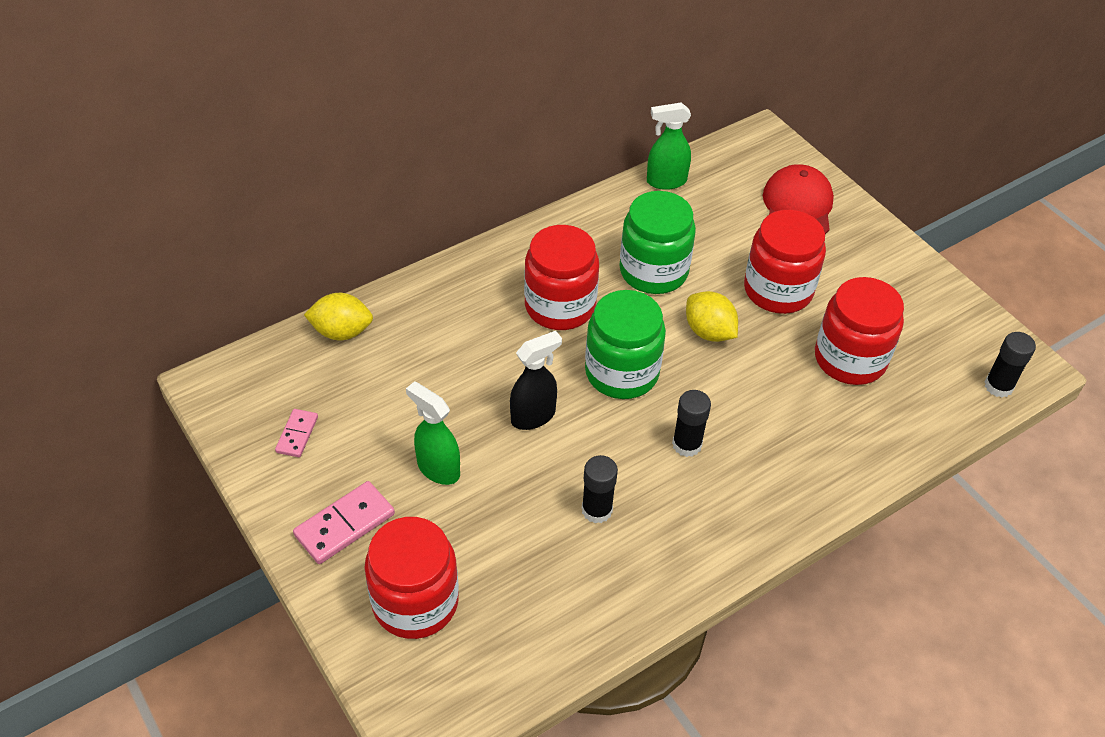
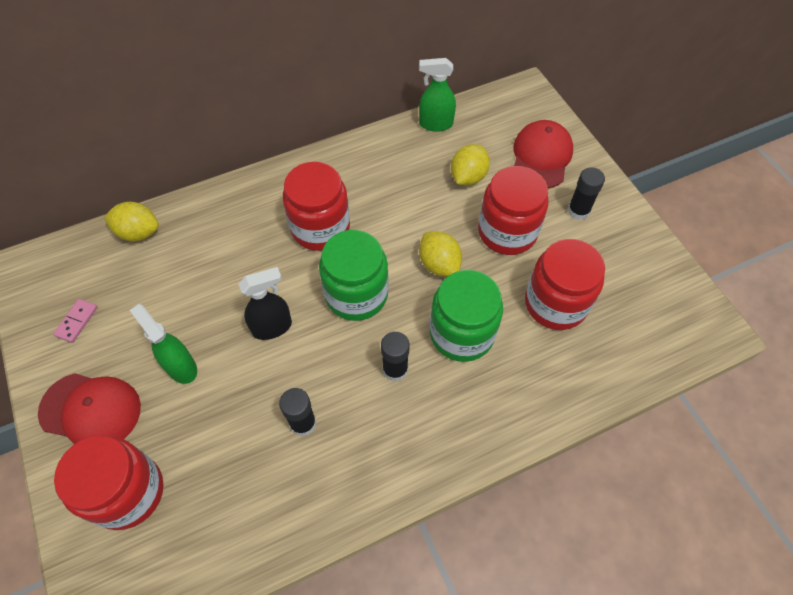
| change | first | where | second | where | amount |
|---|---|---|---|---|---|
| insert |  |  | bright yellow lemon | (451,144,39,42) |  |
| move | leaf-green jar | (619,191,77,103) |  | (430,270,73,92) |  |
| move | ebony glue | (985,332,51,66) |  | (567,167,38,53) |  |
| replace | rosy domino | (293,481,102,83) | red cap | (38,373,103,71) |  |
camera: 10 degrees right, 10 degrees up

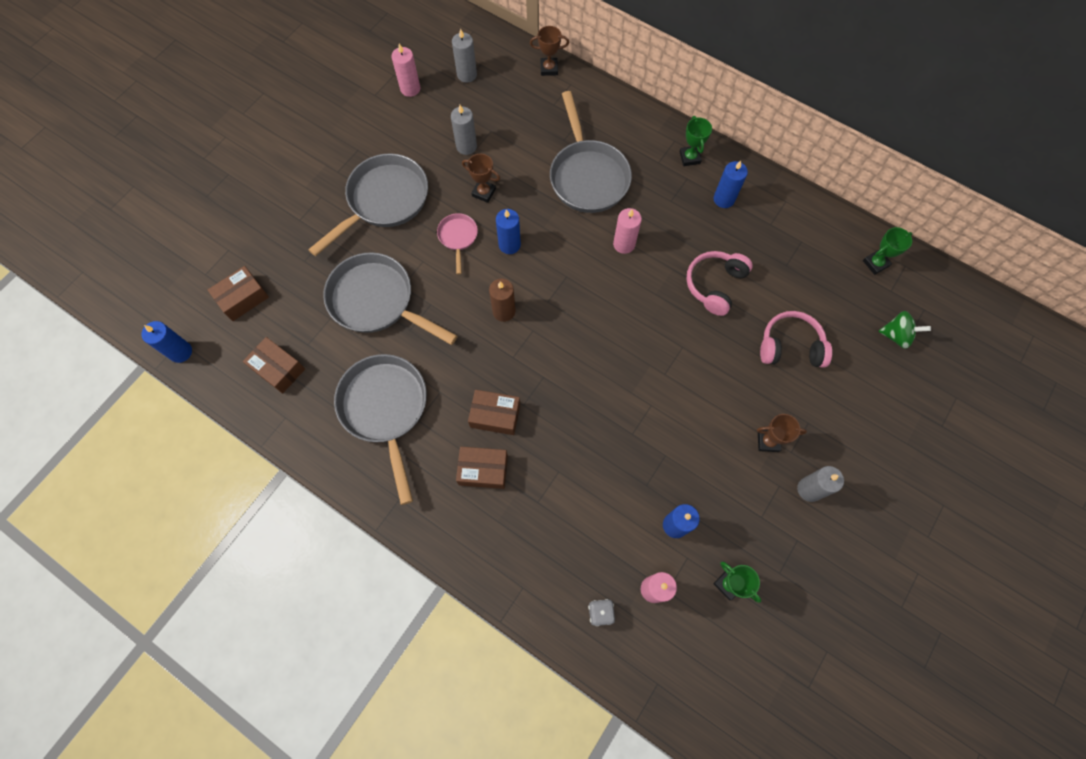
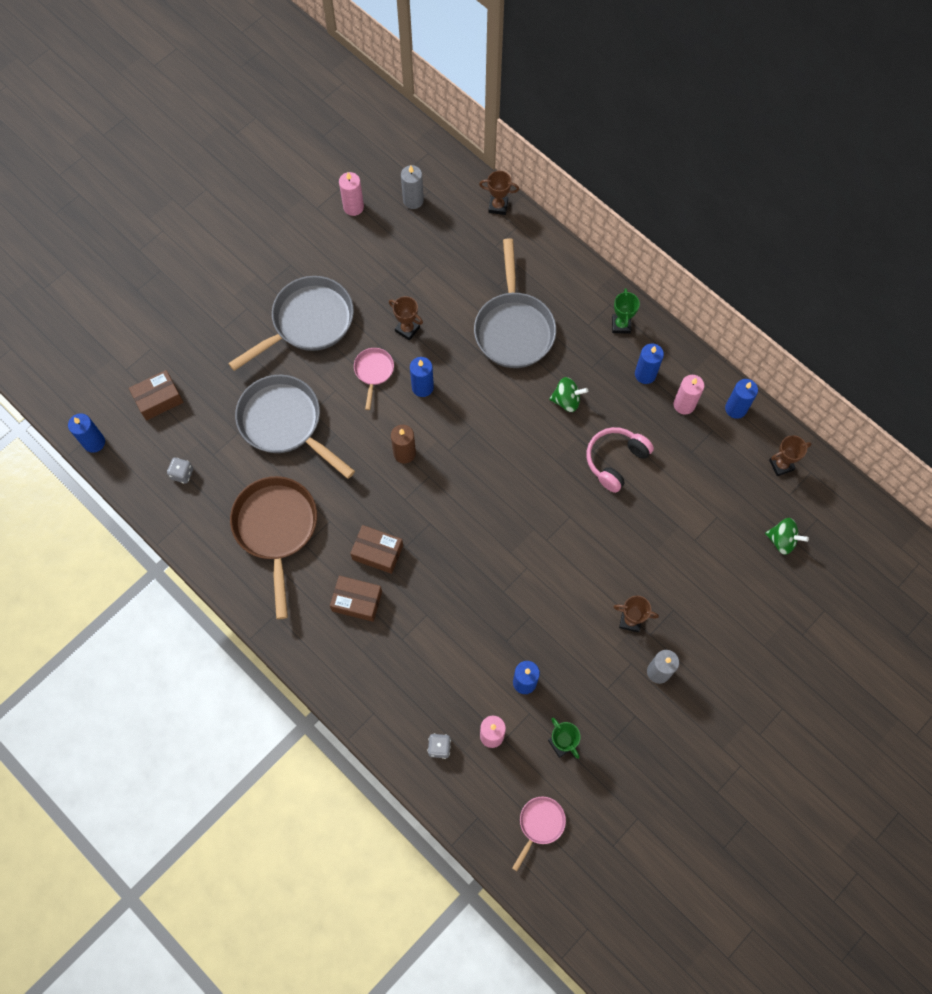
| change | first | where | second | where | amount |
|---|---|---|---|---|---|
| delete | gray candle | (451,105,26,50) |  |  |  |
| delete | rosy headset | (760,311,72,57) |  |  |  |
| insert |  |  | rosy pan | (512,797,54,74) |  |
| insert |  |  | leaf-green toy top | (549,377,39,35) |  |
| insert |  |  | royal blue candle | (725,379,33,40) |  |
| move | rosy candle | (613,208,29,46) |  | (674,375,30,39) |  |
| replace | brown parcel | (243,337,62,57) | gray die | (167,457,26,26) |  |
| recolor | gray pan | (334,354,93,151) | brown pan | (230,476,87,143) |  |
| recolor | leaf-green award cup | (863,227,49,48) | brown award cup | (769,435,43,41) |  |
camera: 10 degrees right, 0 degrees up

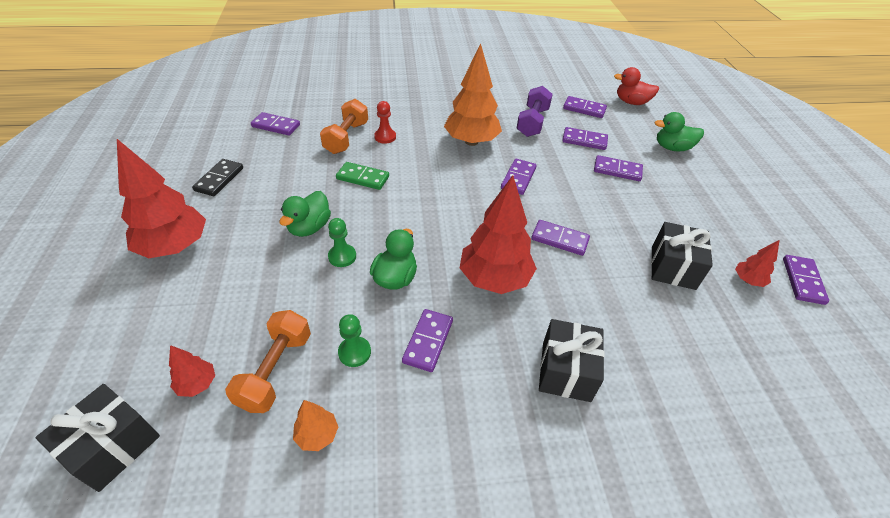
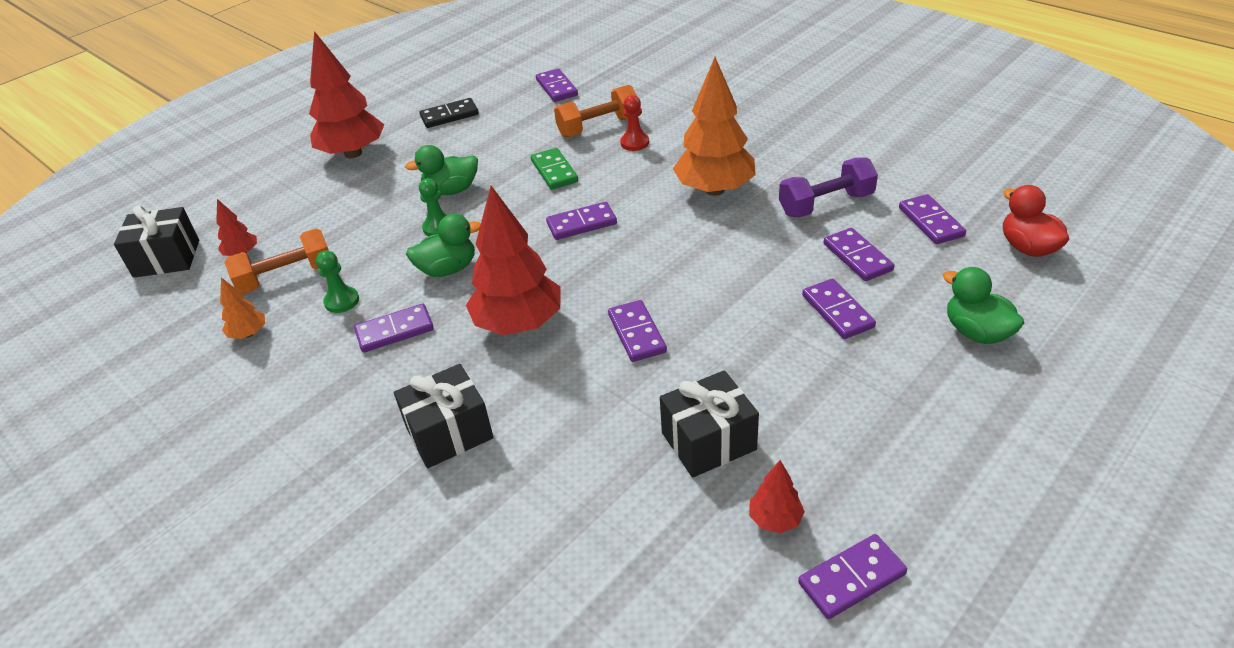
| change | first | where | second | where | amount |
|---|---|---|---|---|---|
| move | violet domino | (501,159,36,36) |  | (546,202,71,38) |  |
camera: 55 degrees right, 5 degrees down

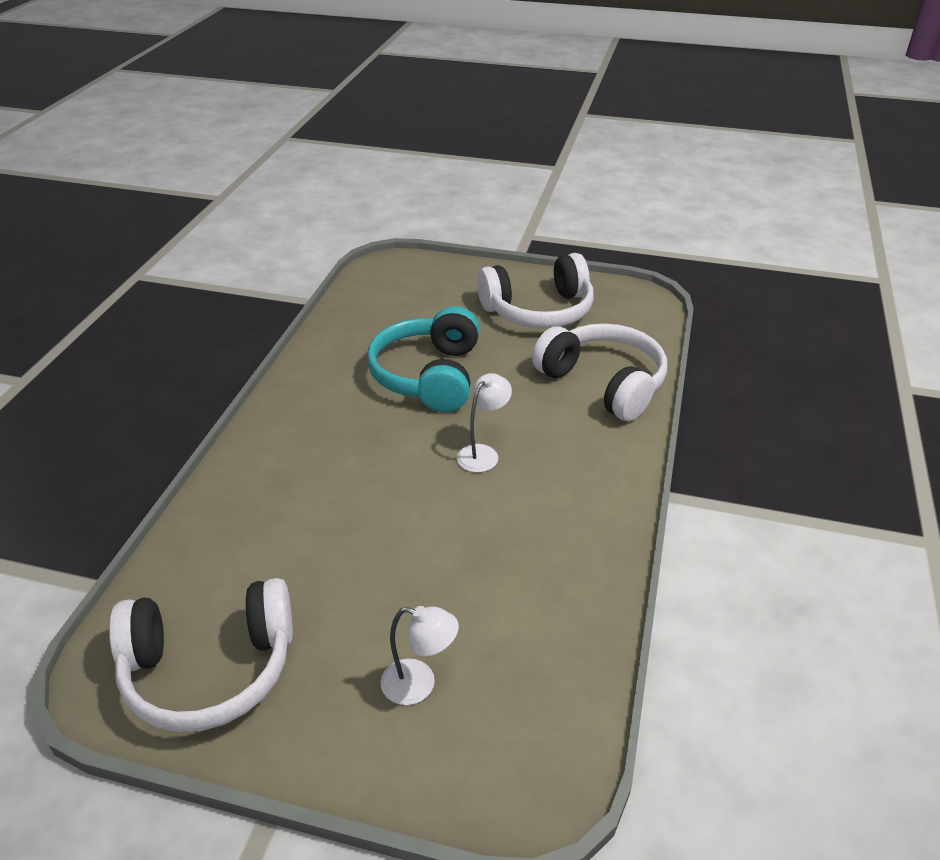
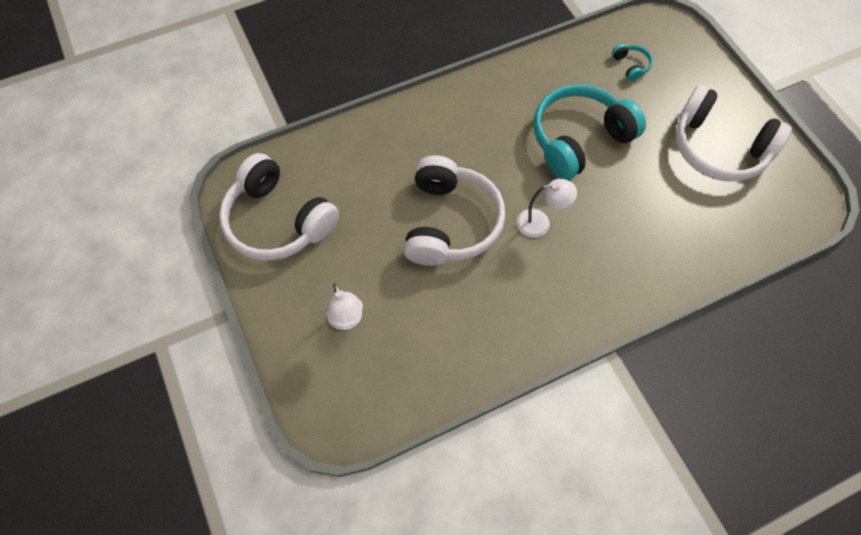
| change | first | where | second | where | amount |
|---|---|---|---|---|---|
| insert |  |  | aqua headset | (612,44,41,37) |  |
| move | white headset | (532,323,135,98) |  | (404,155,101,111) |  |
camera: 50 degrees right, 25 degrees up

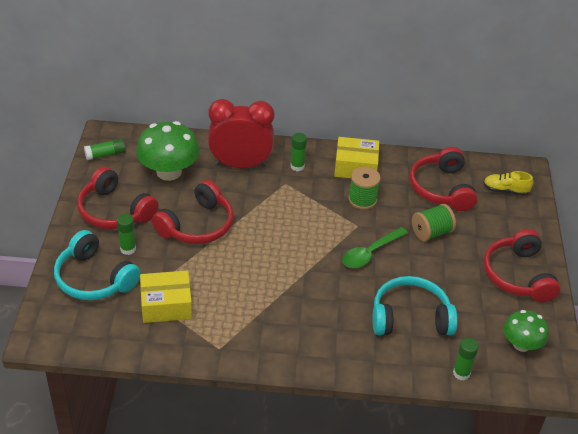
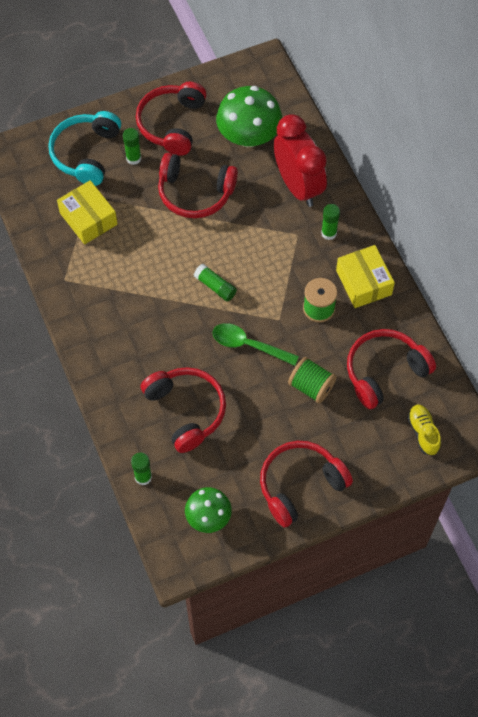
| change | first | where | second | where | amount |
|---|---|---|---|---|---|
| move | leaf-green glue | (84,138,42,22) |  | (194,264,43,38) |  |
| recolor | aqua headset | (372,276,86,59) | red headset | (141,367,85,86) |  |
camera: 65 degrees right, 20 degrees up

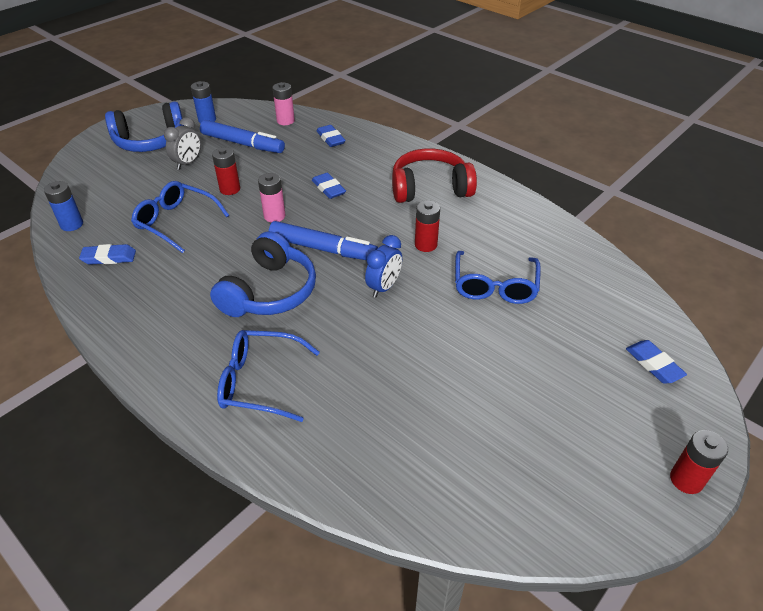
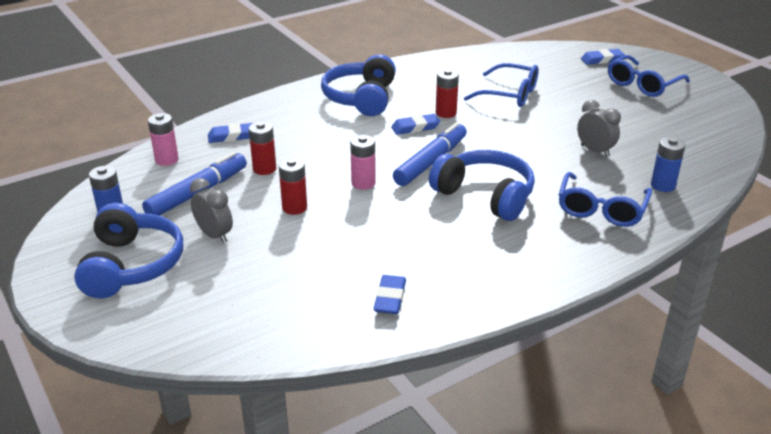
| change | first | where | second | where | amount |
|---|---|---|---|---|---|
| delete | royal blue clock | (365,235,37,63) |  |  |  |
| insert |  |  | gray clock | (577,100,44,57) |  |
| move | royal blue battery | (44,181,39,50) |  | (651,137,34,55) |  |
| move | royal blue eyeglasses | (131,181,98,72) |  | (608,55,82,42) |  |
| move | royal blue pencil eraser | (312,173,34,26) |  | (391,114,49,21) |  |
| move | red battery | (670,430,58,64) |  | (249,122,27,53) |  |
| recolor | red headset | (392,148,85,55) | royal blue headset | (321,54,75,62) |  |
camera: 75 degrees left, 10 degrees down

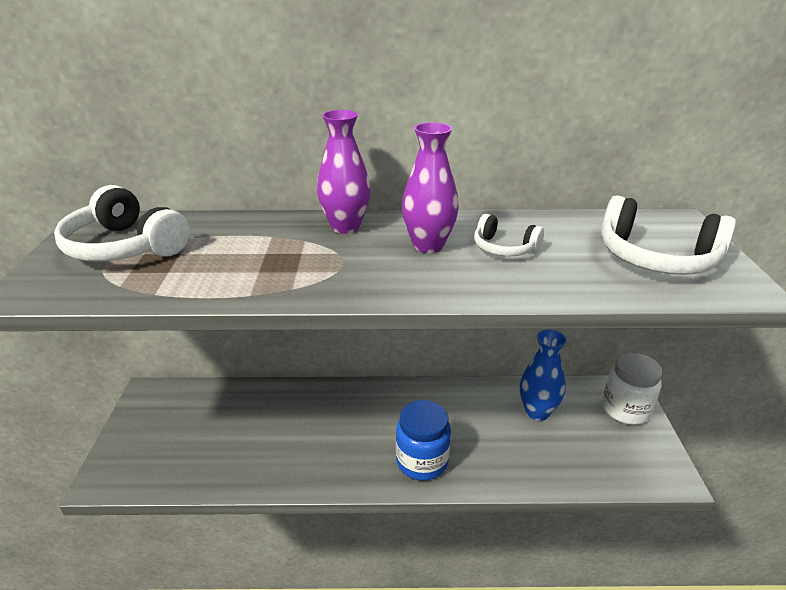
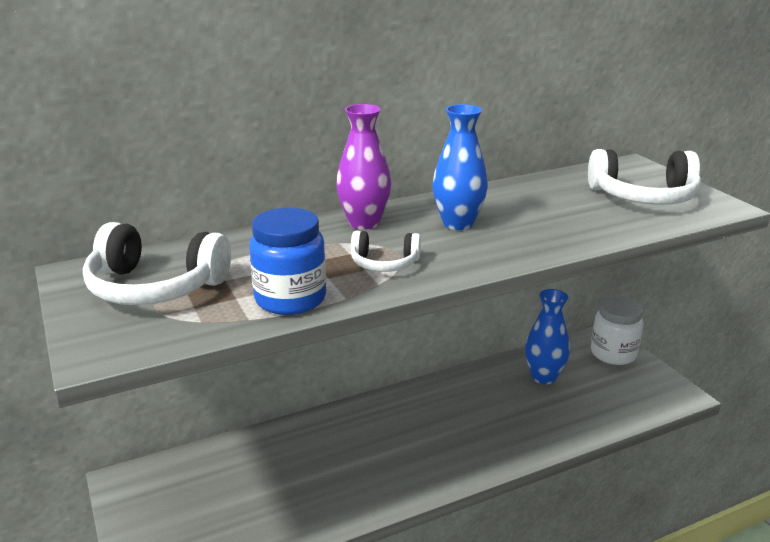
| change | first | where | second | where | amount |
|---|---|---|---|---|---|
| move | royal blue jar | (396,400,55,81) |  | (249,208,77,107) |  |
| move | white headset | (474,214,70,42) |  | (351,231,70,41) |  |
| recolor | violet flower vase | (402,122,57,131) | royal blue flower vase | (432,104,56,126) |  |
camera: 25 degrees left, 5 degrees down

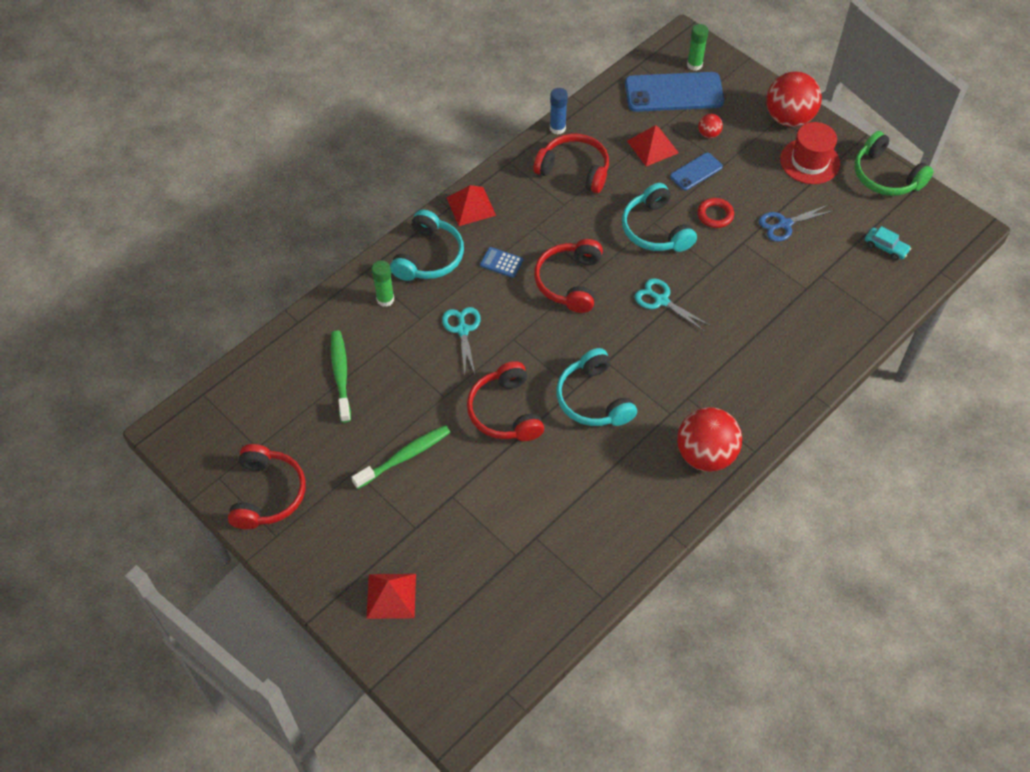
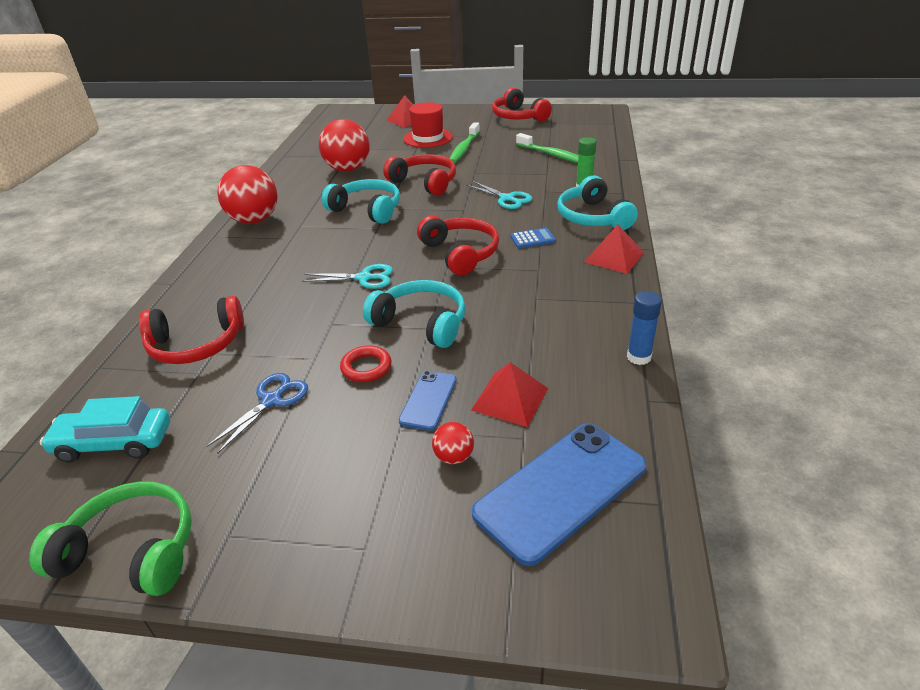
| change | first | where | second | where | amount |
|---|---|---|---|---|---|
| delete | leaf-green glue | (687,24,22,47) |  |  |  |
| move | red headset | (533,134,76,59) |  | (139,296,105,68) |  |
| move | red play ball | (766,72,56,55) |  | (319,119,50,53) |  |
| move | red tall hat | (780,122,60,62) |  | (403,102,50,46) |  |
| resize | aqua automobile | (865,226,46,34) |  | (40,396,130,67) | x1.68 |
camera: 145 degrees right, 20 degrees down

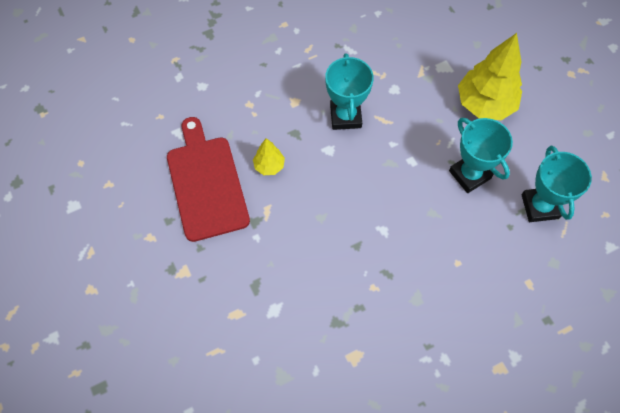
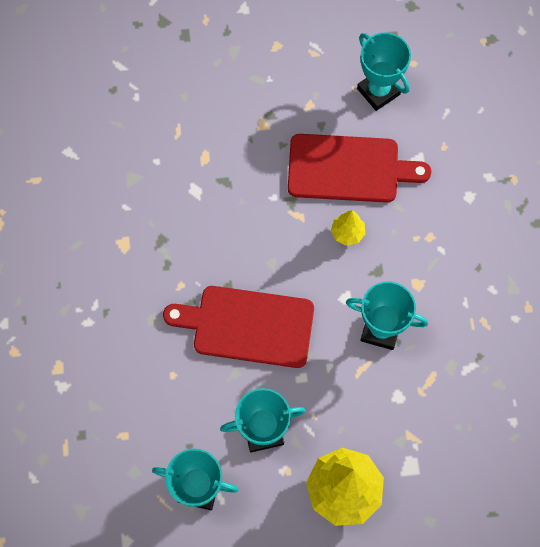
| change | first | where | second | where | amount |
|---|---|---|---|---|---|
| insert |  |  | red bread board | (163,286,151,82) |  |
| insert |  |  | aqua award cup | (357,33,54,78) |  |
camera: 110 degrees right, 5 degrees up

